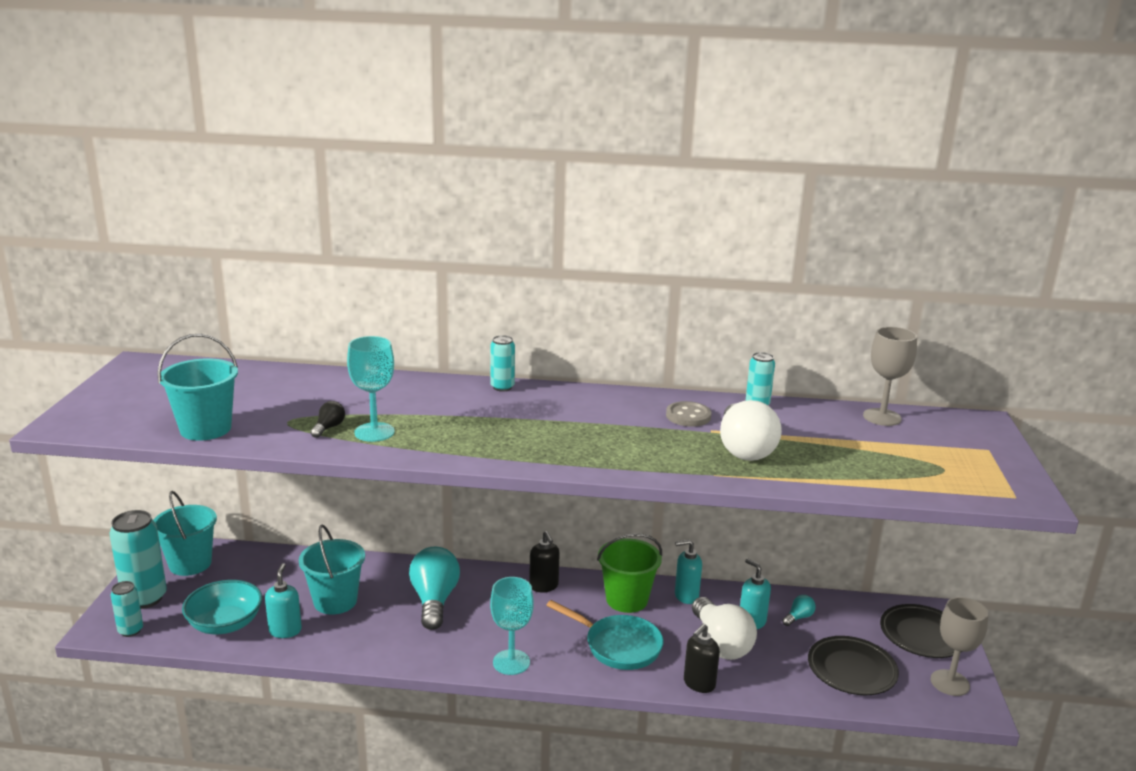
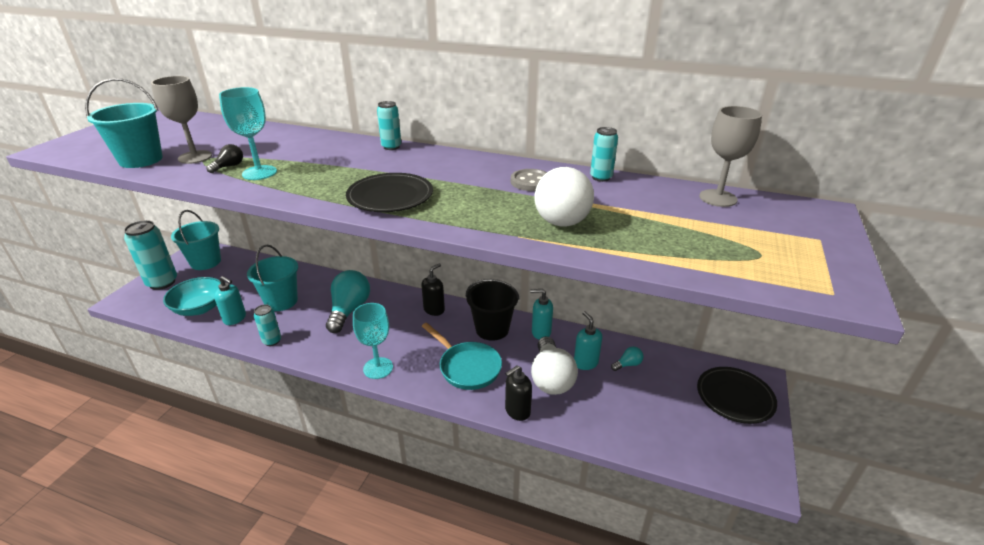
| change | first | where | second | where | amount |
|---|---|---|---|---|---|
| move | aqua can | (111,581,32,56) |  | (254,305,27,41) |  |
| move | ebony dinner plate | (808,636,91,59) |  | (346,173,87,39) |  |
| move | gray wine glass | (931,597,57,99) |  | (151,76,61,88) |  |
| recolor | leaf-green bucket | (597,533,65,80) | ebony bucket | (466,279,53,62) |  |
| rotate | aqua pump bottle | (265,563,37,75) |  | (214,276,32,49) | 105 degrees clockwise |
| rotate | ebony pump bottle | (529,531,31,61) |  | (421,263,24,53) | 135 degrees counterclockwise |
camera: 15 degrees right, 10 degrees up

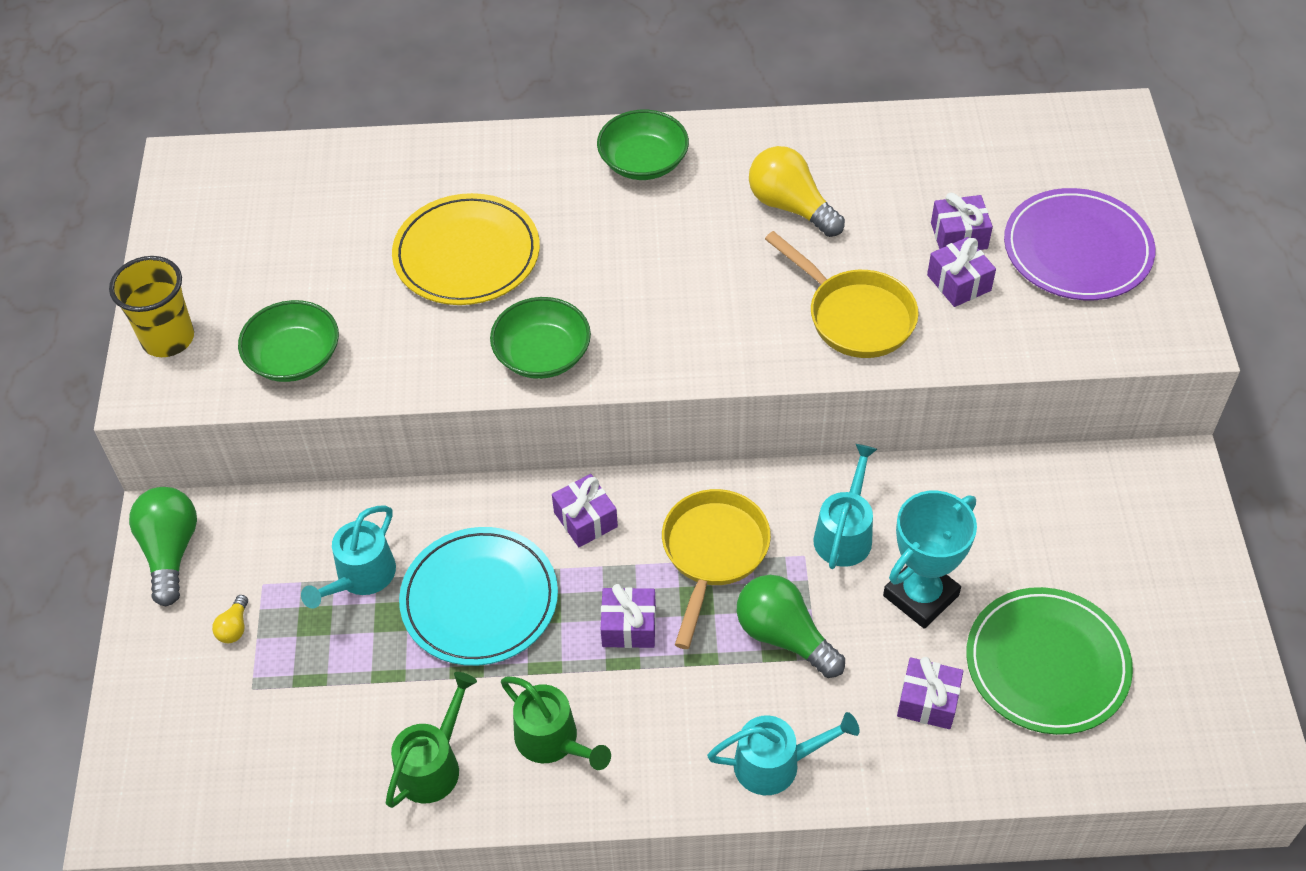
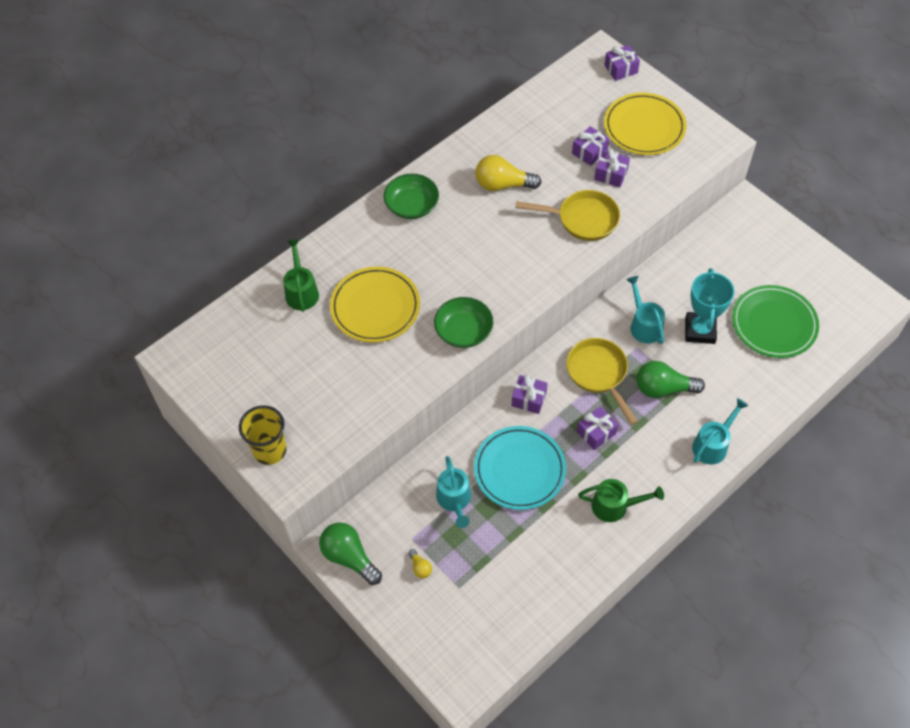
| change | first | where | second | where | amount |
|---|---|---|---|---|---|
| delete | leaf-green serving bowl | (238,300,101,82) |  |  |  |
| move | leaf-green watering pot | (386,672,91,136) |  | (283,239,36,73) |  |
| move | violet wrapped gift | (897,657,66,72) |  | (604,45,36,36) |  |
| recolor | violet dinner plate | (1004,188,151,112) | bright yellow dinner plate | (604,93,82,62) |  |
camera: 40 degrees left, 5 degrees up

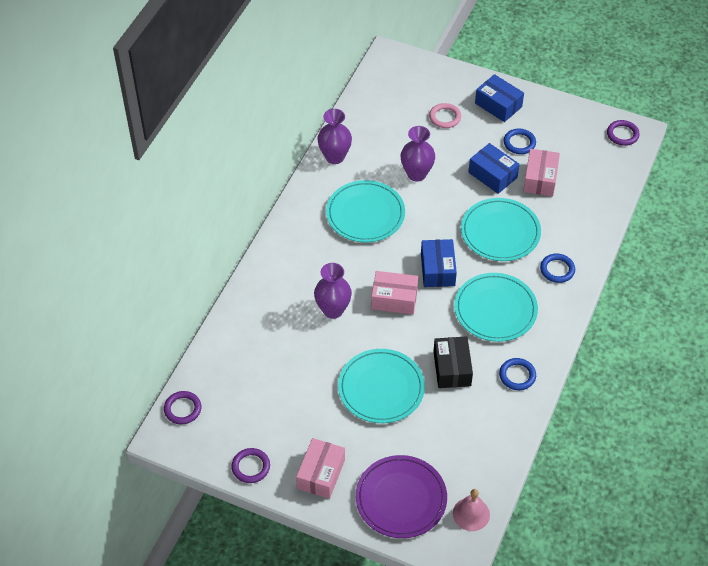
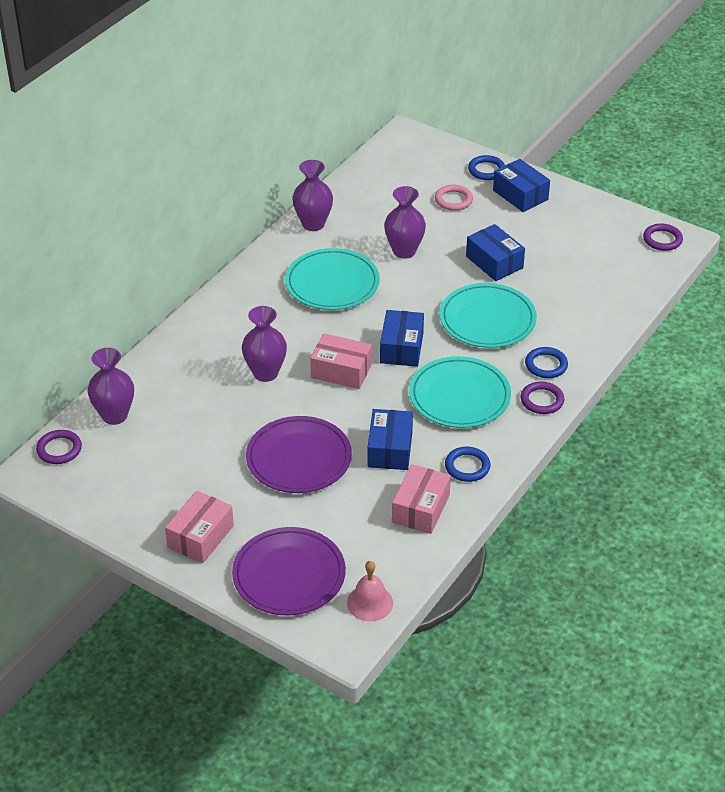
| change | first | where | second | where | amount |
|---|---|---|---|---|---|
| insert |  |  | violet flower vase | (88,348,46,77) |  |
| move | violet torus | (231,448,39,35) |  | (521,381,43,33) |  |
| move | royal blue torus | (503,129,33,25) |  | (468,155,37,25) |  |
| move | rosy parcel | (523,149,37,47) |  | (392,464,59,70) |  |
| recolor | aqua dinner plate | (338,349,87,74) | violet dinner plate | (246,416,106,77) |  |
| recolor | ebony parcel | (433,336,40,52) | royal blue parcel | (367,409,46,61) |  |
camera: 10 degrees right, 10 degrees down

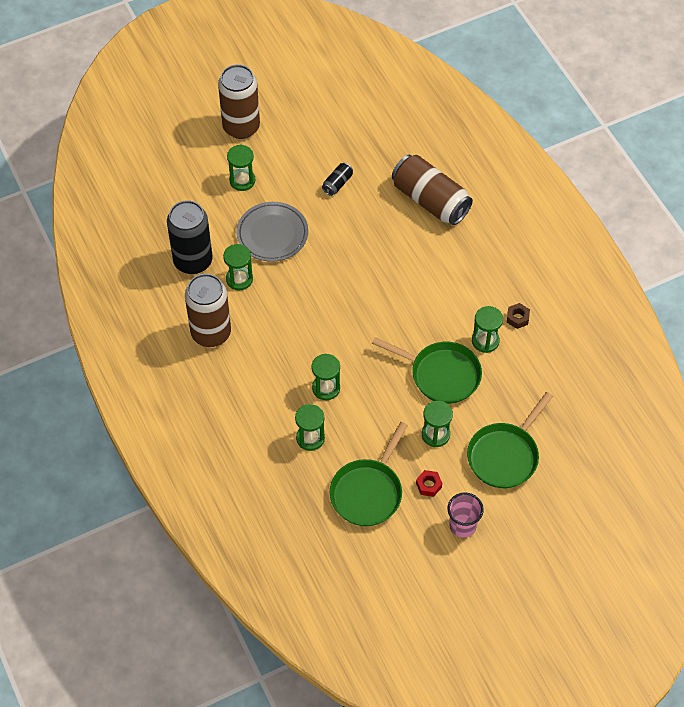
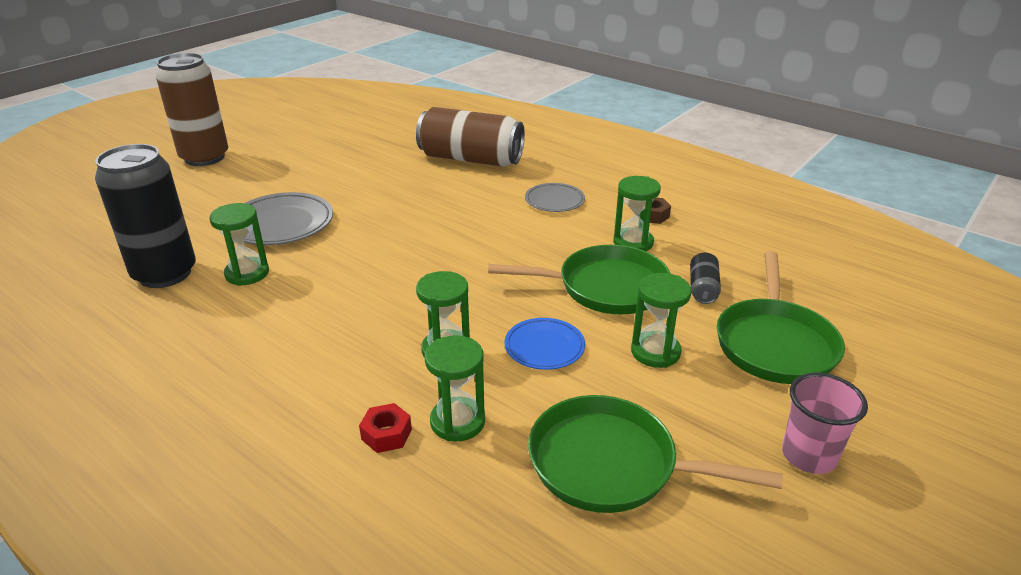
| change | first | where | second | where | amount |
|---|---|---|---|---|---|
| delete | brown can | (185,274,46,73) |  |  |  |
| delete | leaf-green sand timer | (227,145,28,46) |  |  |  |
| insert |  |  | royal blue dinner plate | (504,318,81,52) |  |
| insert |  |  | gray dinner plate | (525,183,60,29) |  |
| move | ebony can | (322,163,31,33) |  | (690,253,31,51) |  |
| move | red nut | (416,470,26,27) |  | (359,403,53,50) |  |
| rotate | leaf-green pan | (330,422,78,104) |  | (528,395,254,118) | 105 degrees clockwise |
camera: 25 degrees left, 25 degrees down

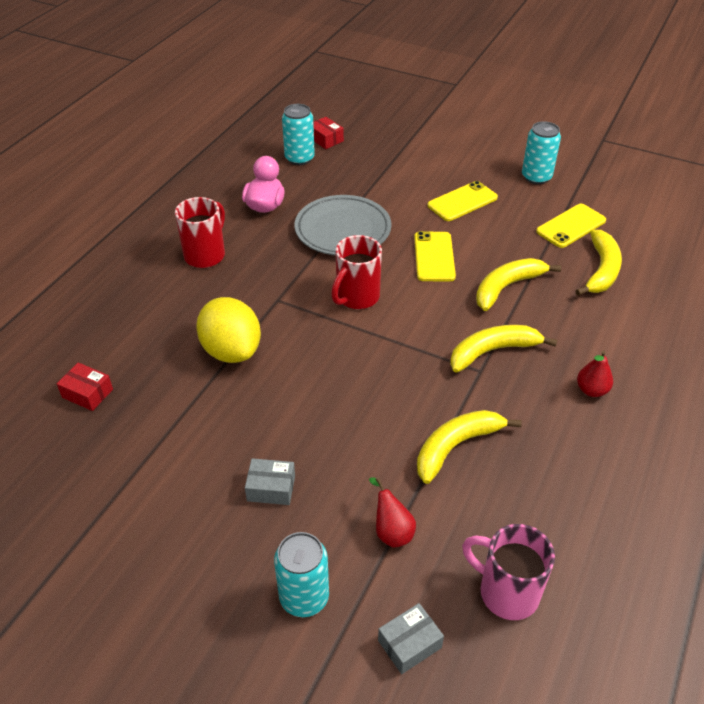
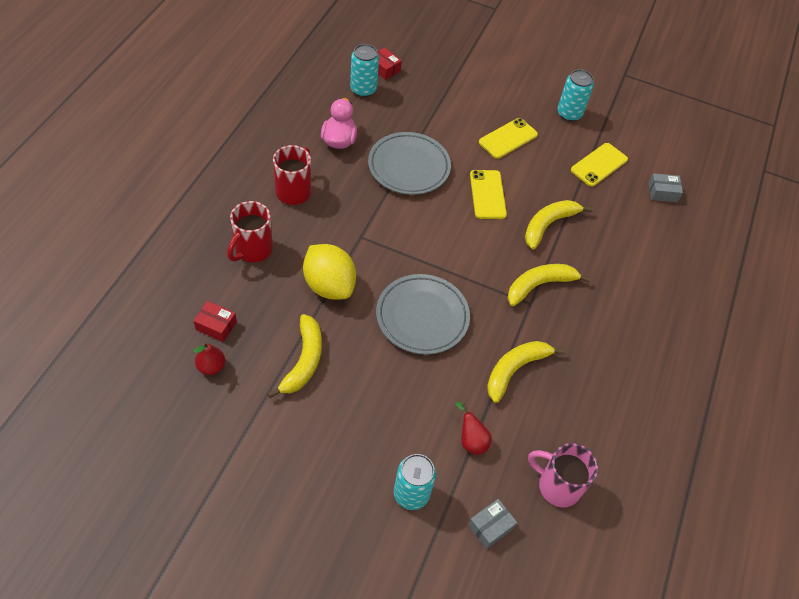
| change | first | where | second | where | amount |
|---|---|---|---|---|---|
| insert |  |  | gray dinner plate | (376,274,94,81) |  |
| move | gray parcel | (245,458,50,47) |  | (648,173,35,29) |  |
| move | red tea mug | (331,235,51,74) |  | (227,201,46,62) |  |
| move | bright yellow banana fruit | (576,230,46,66) |  | (267,314,55,84) |  |
| move | red pear fruit | (577,350,36,47) |  | (194,342,31,33) |  |
camera: 10 degrees left, 10 degrees up

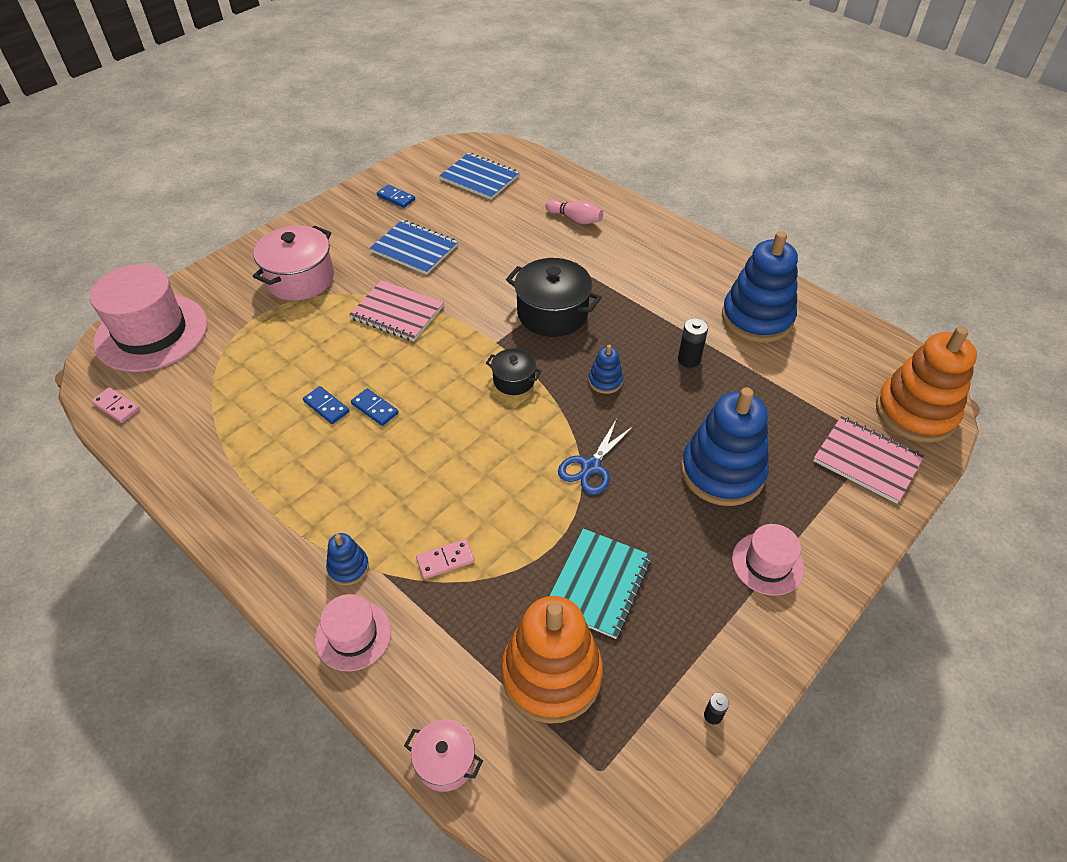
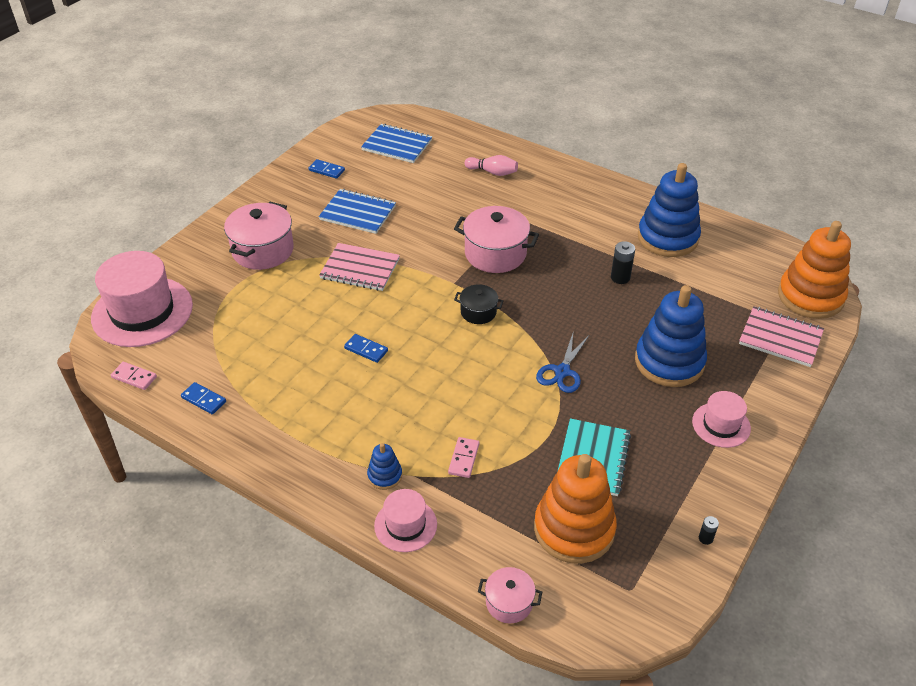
| change | first | where | second | where | amount |
|---|---|---|---|---|---|
| delete | royal blue ring stacker | (588,345,35,49) |  |  |  |
| move | royal blue domino | (303,386,46,38) |  | (181,382,45,32) |  |
| recolor | ebony pot | (506,258,96,79) | rosy pot | (454,206,85,67) |  |
| rotate | rosy domino | (416,539,59,40) |  | (448,437,31,41) | 45 degrees counterclockwise |
camera: 10 degrees left, 5 degrees down

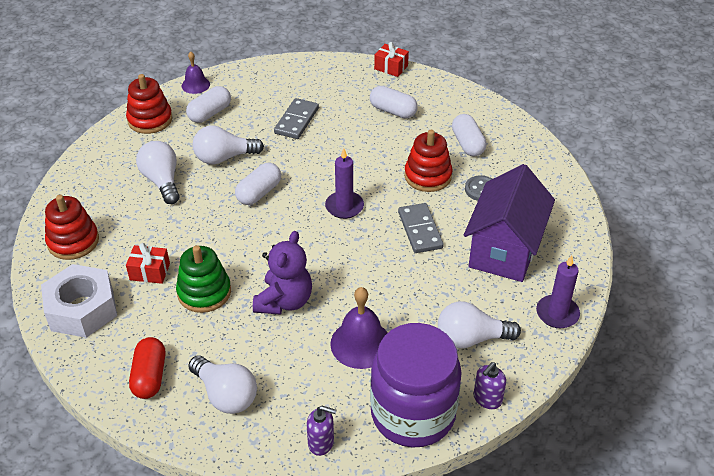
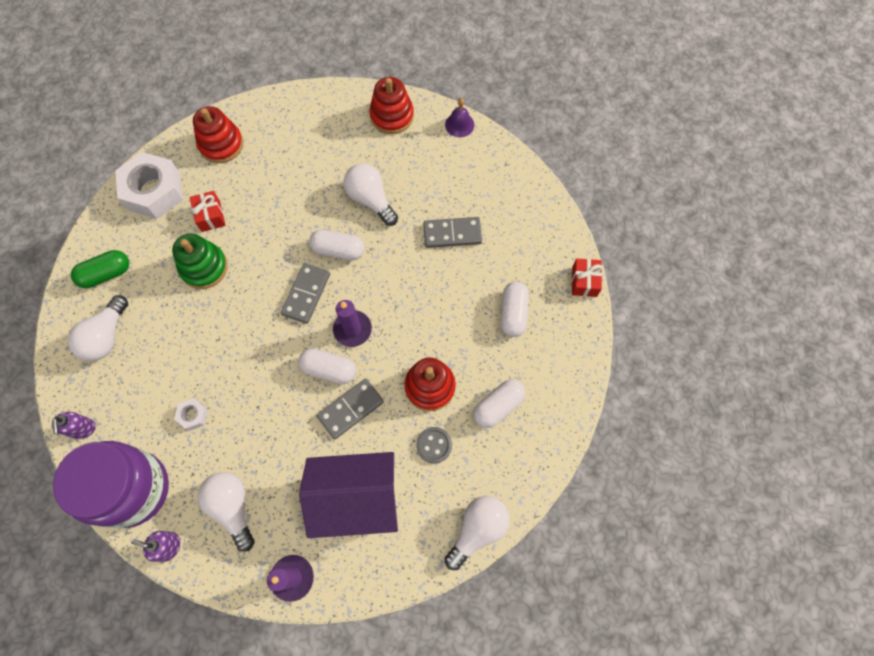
| change | first | where | second | where | amount |
|---|---|---|---|---|---|
| delete | violet teddy bear | (253,231,59,84) |  |  |  |
| insert |  |  | gray domino | (281,263,49,61) |  |
| move | white lightbulb | (136,141,44,63) |  | (445,496,65,74) |  |
| move | white pill | (186,86,45,37) |  | (298,348,58,36) |  |
| replace | violet hand bell | (330,287,58,82) | white nut | (174,398,34,33) |  |
| recolor | red pill | (129,337,36,62) | leaf-green pill | (71,250,58,38) |  |
camera: 65 degrees right, 25 degrees up

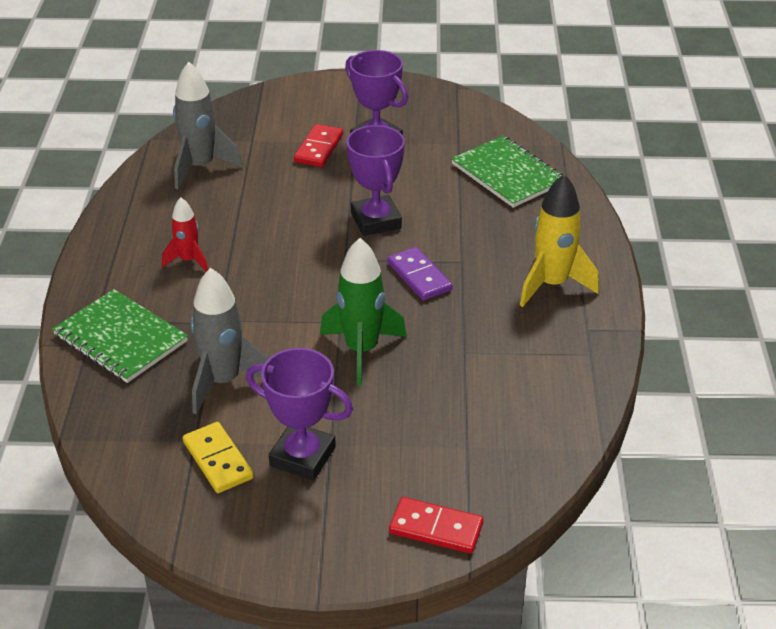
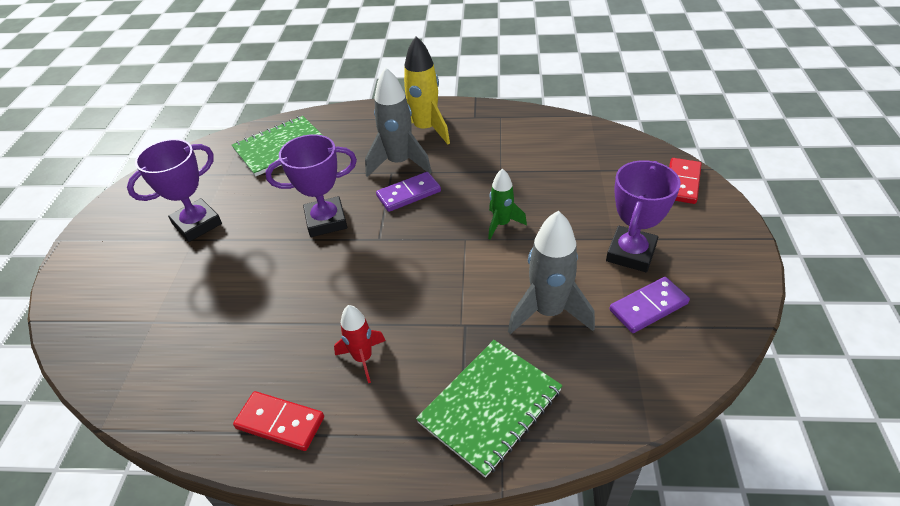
| change | first | where | second | where | amount |
|---|---|---|---|---|---|
| move | gray spaceship | (173,62,70,127) |  | (365,67,67,110) |  |
| move | red domino | (294,124,49,43) |  | (233,391,91,60) |  |
| recolor | bright yellow domino | (183,422,71,71) | violet domino | (609,277,81,56) |  |
| resize | leaf-green spaceship | (320,238,87,148) |  | (488,168,39,72) | x0.60 |
camera: 85 degrees left, 5 degrees up

